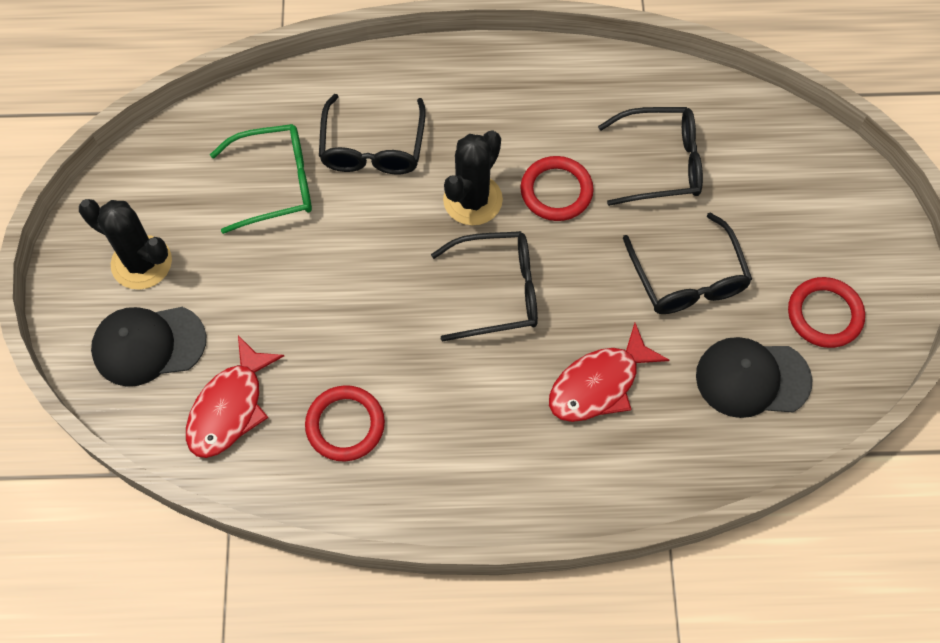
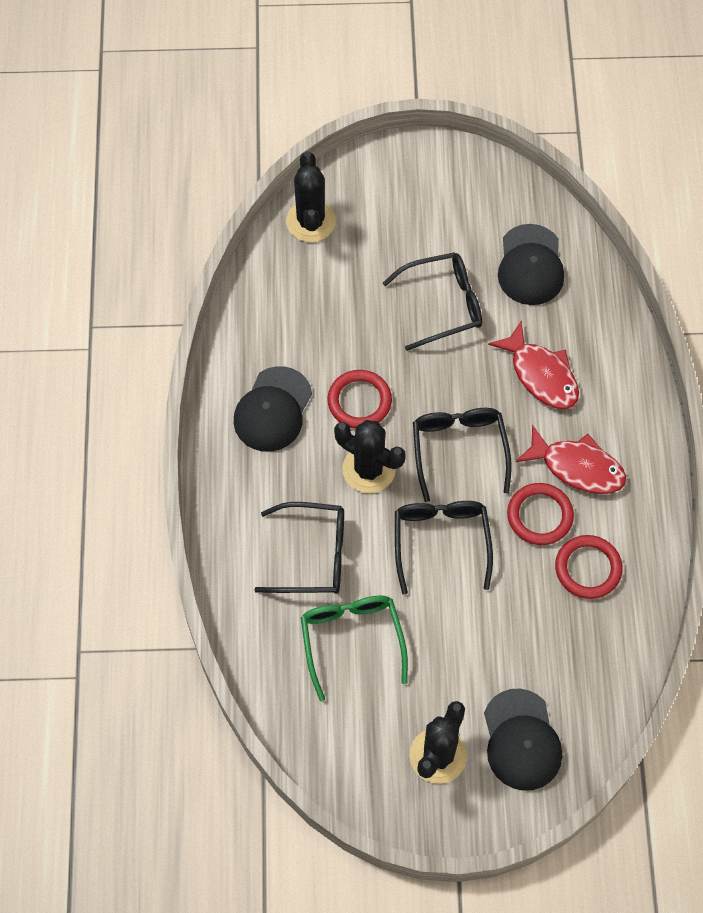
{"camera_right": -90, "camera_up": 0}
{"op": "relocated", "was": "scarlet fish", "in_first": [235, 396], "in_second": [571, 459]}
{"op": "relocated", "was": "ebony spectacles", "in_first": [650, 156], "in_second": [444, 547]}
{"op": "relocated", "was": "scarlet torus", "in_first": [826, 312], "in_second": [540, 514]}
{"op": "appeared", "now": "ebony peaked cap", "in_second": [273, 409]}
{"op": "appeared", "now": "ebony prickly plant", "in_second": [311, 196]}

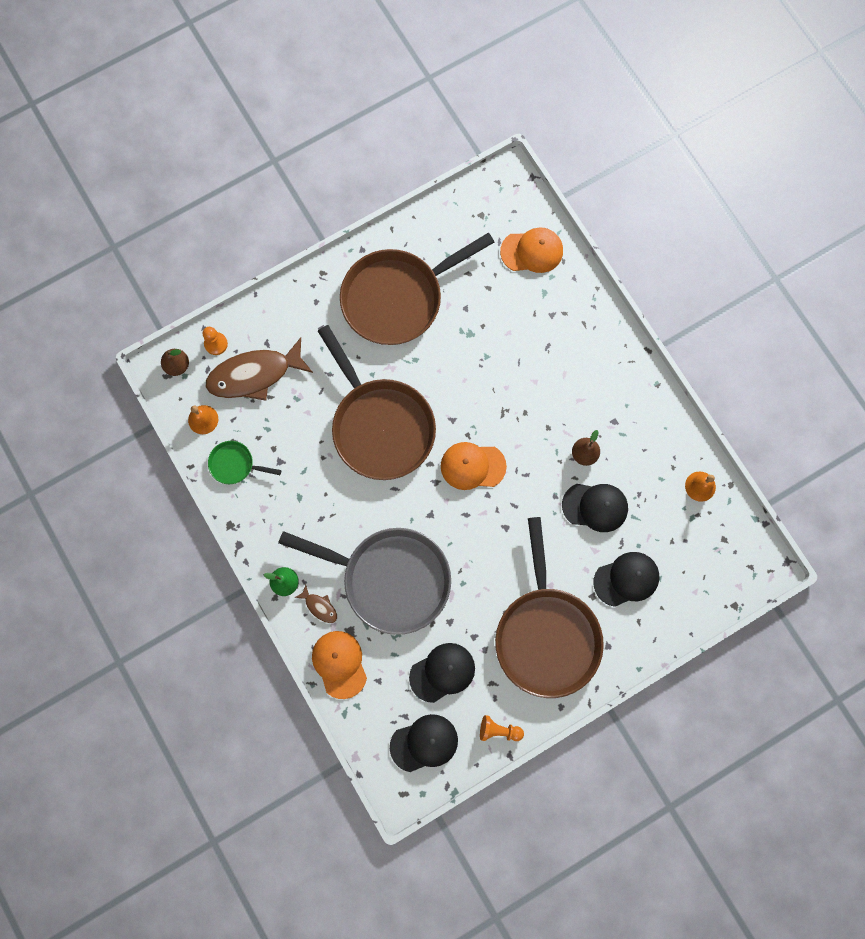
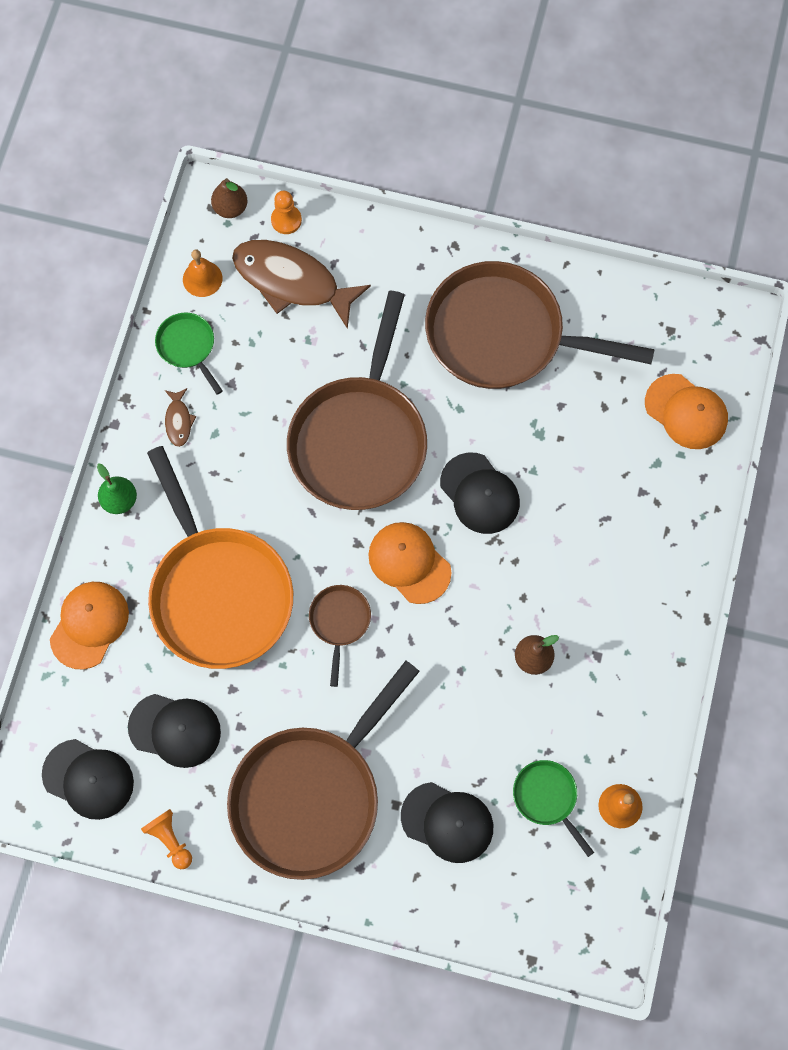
{"camera_right": 45, "camera_up": -5}
{"op": "colour", "was": "ash-grey pan", "now": "bright orange pan", "in_first": [364, 581], "in_second": [220, 557]}
{"op": "relocated", "was": "brown fish", "in_first": [315, 604], "in_second": [181, 417]}
{"op": "relocated", "was": "ebony peaked cap", "in_first": [595, 508], "in_second": [480, 493]}
{"op": "appeared", "now": "brown pan", "in_second": [340, 636]}
{"op": "appeared", "now": "emerald pan", "in_second": [553, 808]}

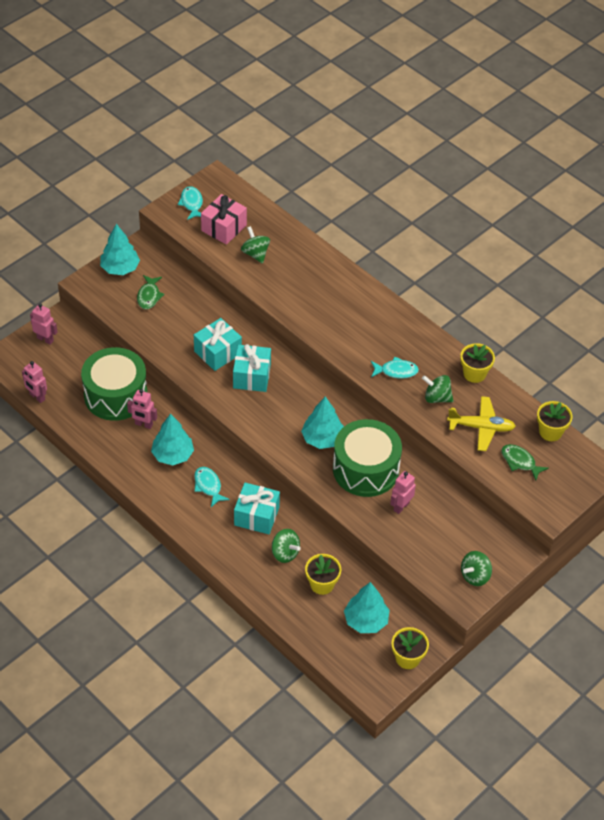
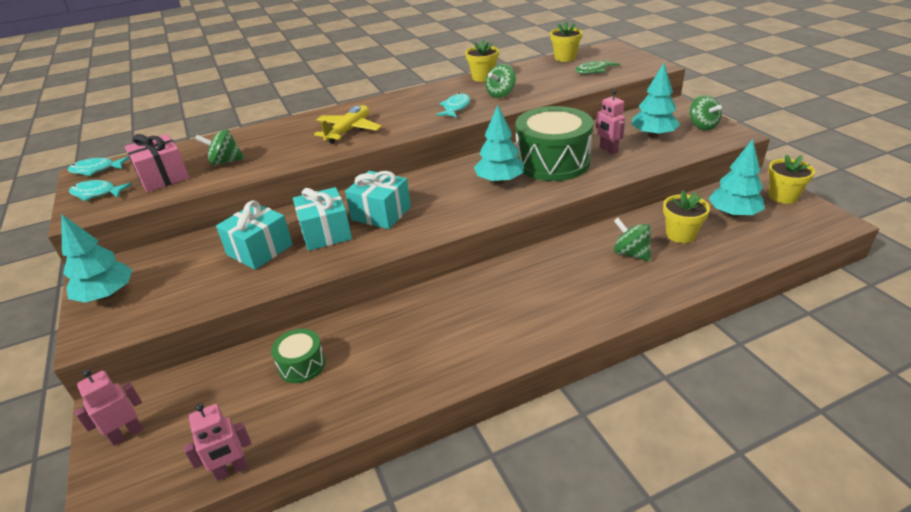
{"camera_right": -65, "camera_up": -15}
{"op": "size", "was": "emerald toy drum", "in_first": [114, 384], "in_second": [298, 356], "ratio": 0.48}
{"op": "missing", "was": "rose-pink robot", "in_first": [142, 409]}
{"op": "missing", "was": "emerald fish", "in_first": [151, 292]}
{"op": "relocated", "was": "teal tree", "in_first": [172, 439], "in_second": [656, 100]}
{"op": "relocated", "was": "teal fish", "in_first": [212, 487], "in_second": [98, 166]}
{"op": "relocated", "was": "teal gift", "in_first": [257, 508], "in_second": [254, 235]}
{"op": "spun", "was": "emerald whirligig", "in_first": [286, 546], "in_second": [632, 239], "clockwise": -105}
{"op": "relocated", "was": "yellow plane", "in_first": [481, 423], "in_second": [348, 124]}

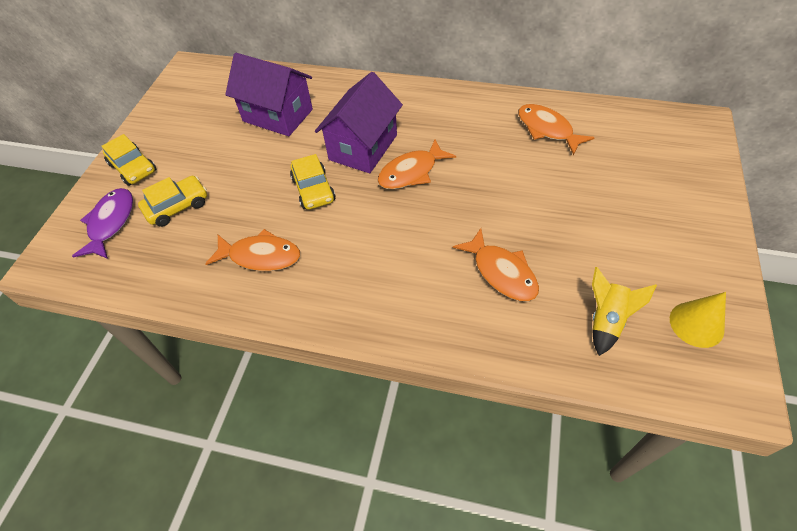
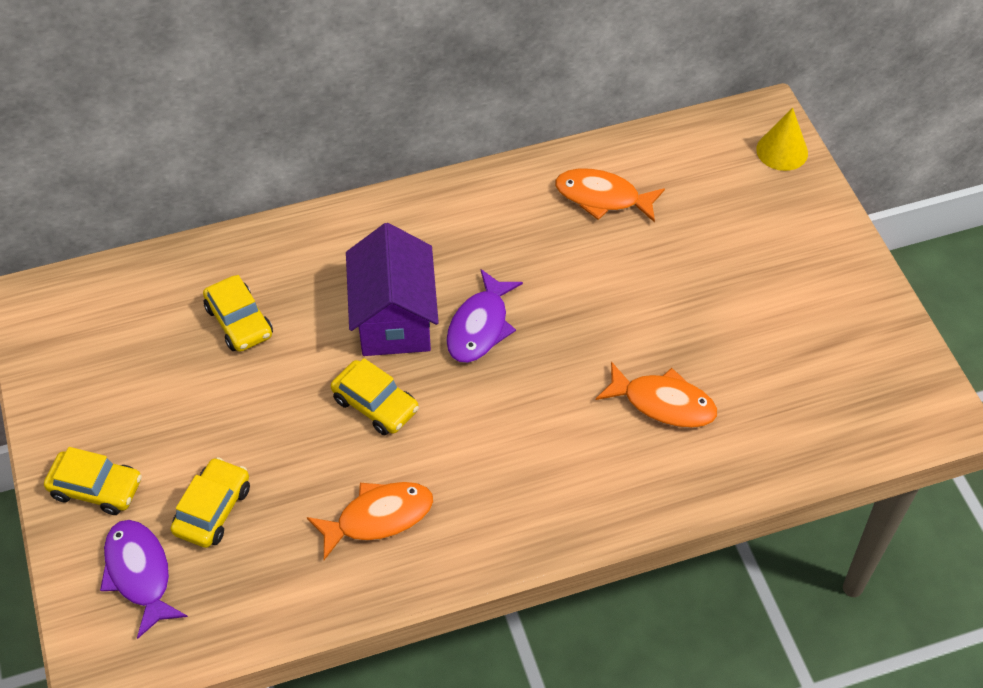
{"camera_right": -35, "camera_up": 0}
{"op": "exchanged", "was": "violet house", "now": "yellow automobile", "in_first": [269, 94], "in_second": [238, 313]}
{"op": "colour", "was": "bright orange fish", "now": "violet fish", "in_first": [417, 164], "in_second": [484, 316]}
{"op": "missing", "was": "yellow toy rocket", "in_first": [624, 311]}
{"op": "relocated", "was": "yellow cone", "in_first": [698, 320], "in_second": [782, 139]}

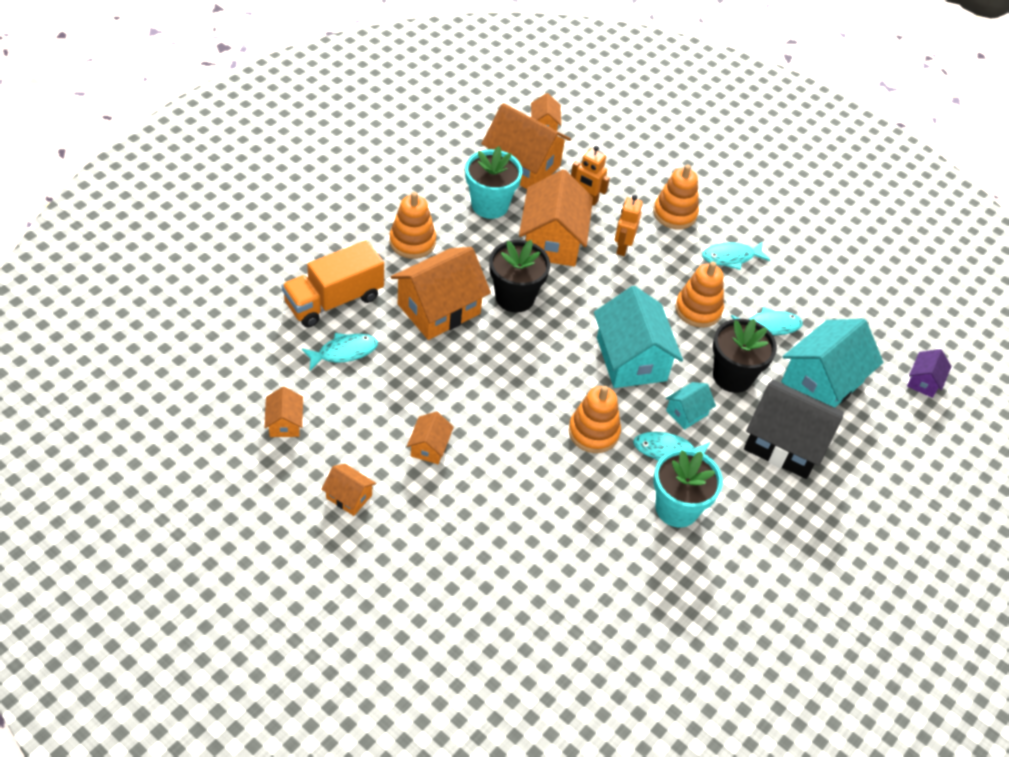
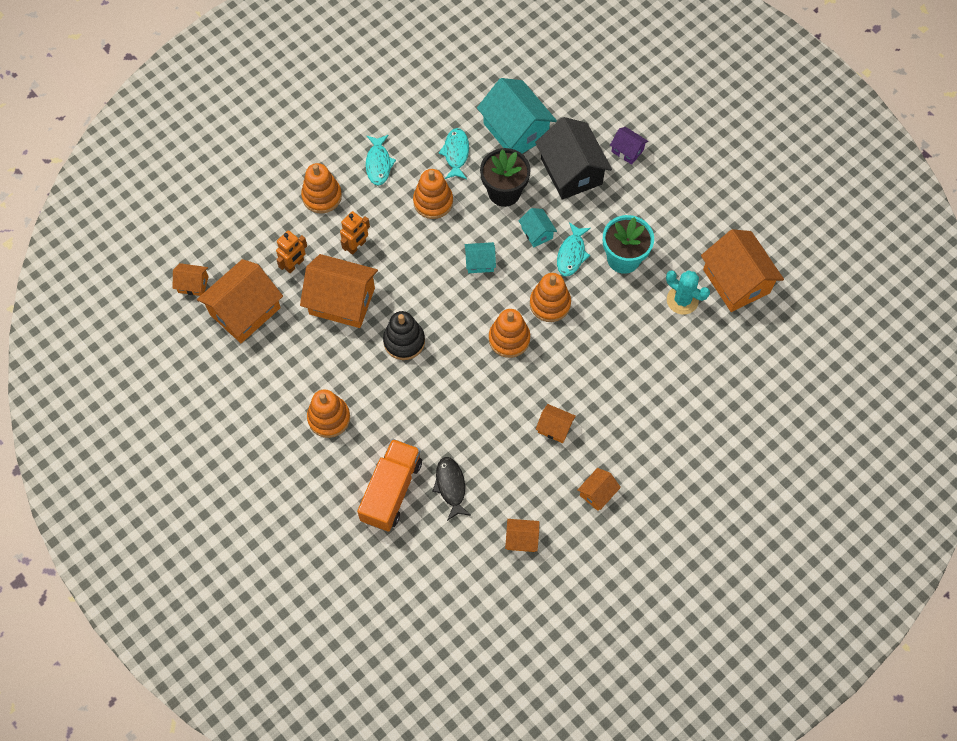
{"camera_right": -75, "camera_up": 15}
{"op": "spun", "was": "bright orange truck", "in_first": [333, 283], "in_second": [389, 485], "clockwise": -135}
{"op": "colour", "was": "teal fish", "now": "ebony fish", "in_first": [339, 351], "in_second": [451, 489]}
{"op": "relocated", "was": "bright orange house", "in_first": [441, 293], "in_second": [742, 270]}
{"op": "missing", "was": "teal potted plant", "in_first": [493, 182]}
{"op": "exchanged", "was": "ebony potted plant", "now": "ebony stacking toy", "in_first": [519, 276], "in_second": [404, 335]}
{"op": "size", "was": "teal house", "in_first": [638, 337], "in_second": [480, 257], "ratio": 0.49}
{"op": "spun", "was": "bright orange robot", "in_first": [628, 225], "in_second": [355, 233], "clockwise": -75}
{"op": "spun", "was": "ebony house", "in_first": [794, 429], "in_second": [573, 158], "clockwise": -60}
{"op": "relocated", "was": "violet house", "in_first": [929, 373], "in_second": [629, 146]}
{"op": "appeared", "now": "bright orange stacking toy", "in_second": [509, 333]}
{"op": "appeared", "now": "teal prickly plant", "in_second": [688, 292]}

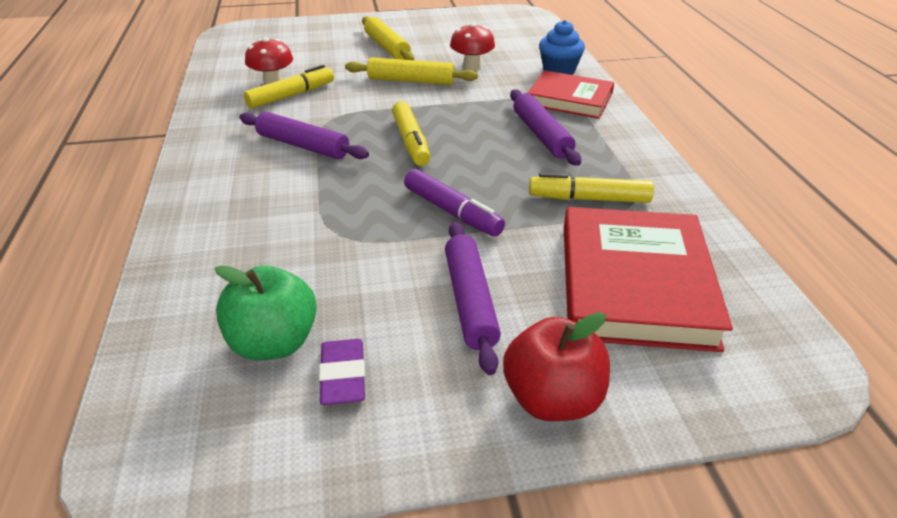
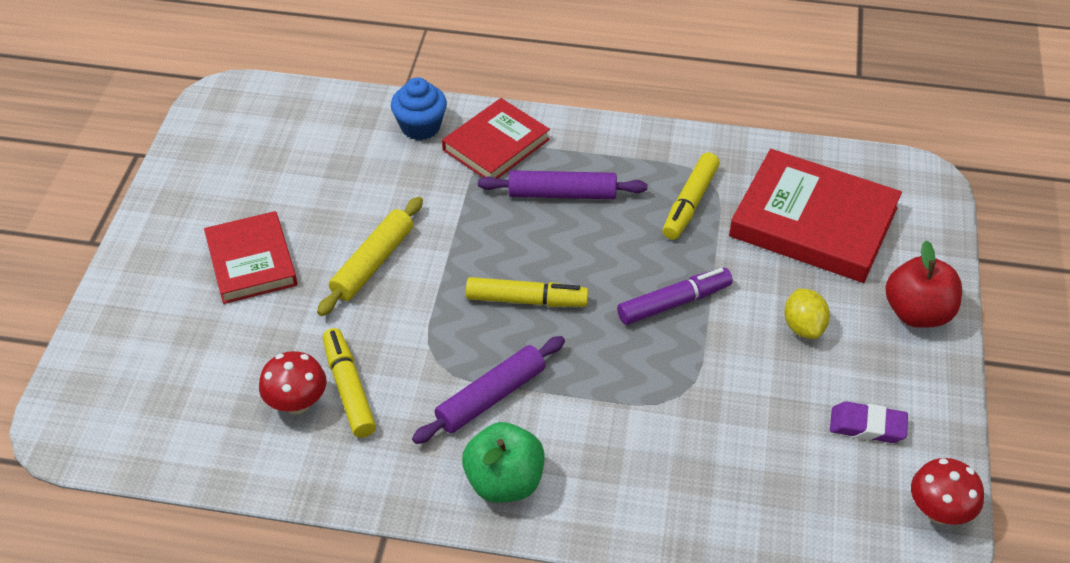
{"camera_right": -70, "camera_up": 10}
{"op": "relocated", "was": "emerald apple", "in_first": [266, 312], "in_second": [503, 462]}
{"op": "exchanged", "was": "yellow pastry roller", "now": "scarlet hardback", "in_first": [388, 38], "in_second": [250, 257]}
{"op": "exchanged", "was": "violet pastry roller", "now": "yellow citrus fruit", "in_first": [473, 298], "in_second": [807, 313]}
{"op": "relocated", "was": "scarlet mushroom", "in_first": [472, 47], "in_second": [947, 491]}

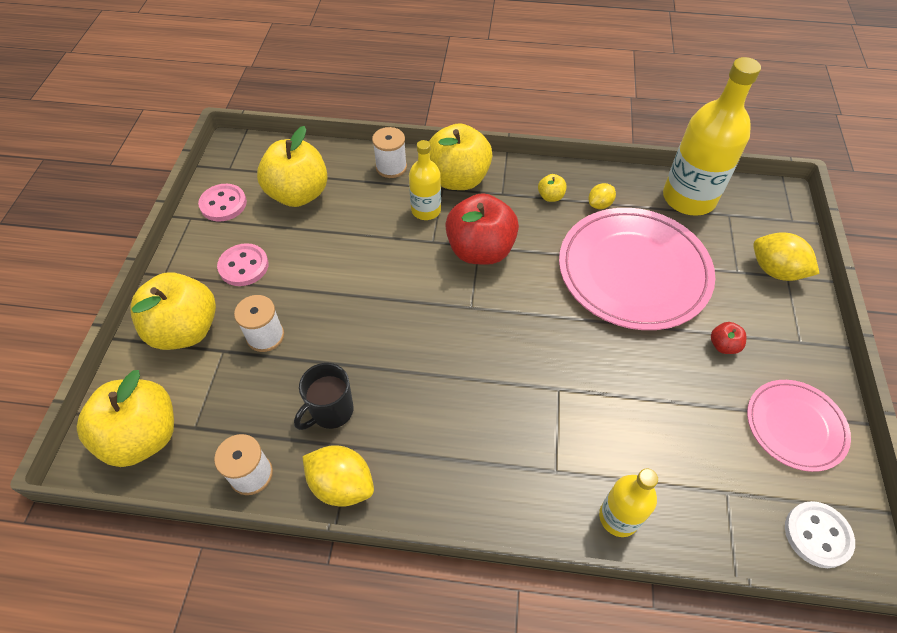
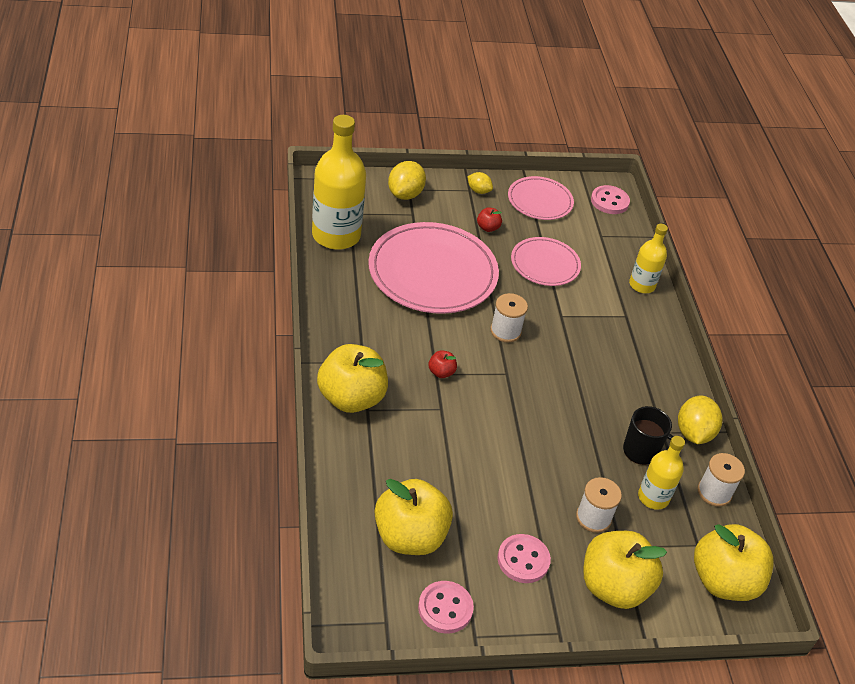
{"camera_right": -110, "camera_up": -10}
{"op": "relocated", "was": "pure white bobbin", "in_first": [389, 152], "in_second": [509, 317]}
{"op": "relocated", "was": "yellow flask", "in_first": [425, 180], "in_second": [661, 473]}
{"op": "size", "was": "scarlet apple", "in_first": [482, 229], "in_second": [443, 364], "ratio": 0.42}
{"op": "missing", "was": "yellow apple", "in_first": [552, 188]}
{"op": "relocated", "was": "yellow citrus fruit", "in_first": [602, 196], "in_second": [480, 183]}
{"op": "colour", "was": "pure white shirt button", "now": "rose-pink shirt button", "in_first": [820, 534], "in_second": [610, 199]}
{"op": "appeared", "now": "rose-pink plate", "in_second": [546, 261]}

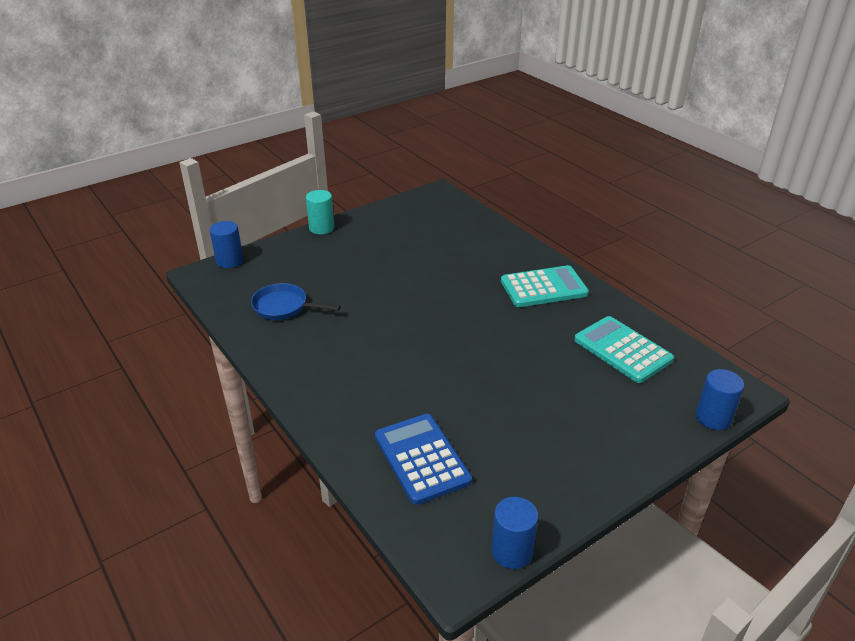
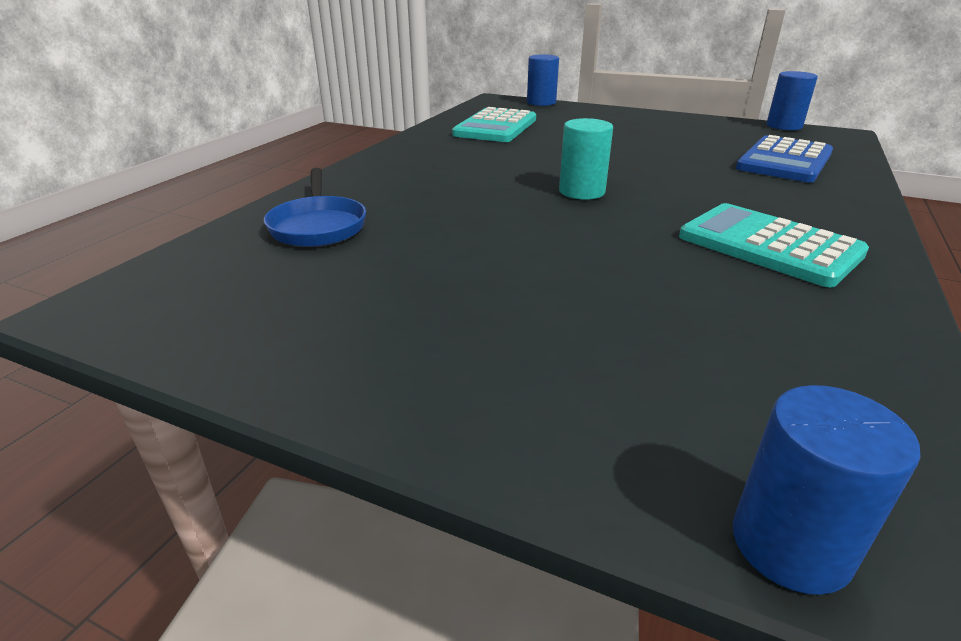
{"camera_right": -120, "camera_up": -5}
{"op": "relocated", "was": "cobalt pan", "in_first": [296, 301], "in_second": [315, 207]}
{"op": "relocated", "was": "teal cylinder", "in_first": [320, 212], "in_second": [586, 159]}
{"op": "relocated", "was": "teal calculator", "in_first": [545, 286], "in_second": [774, 245]}

